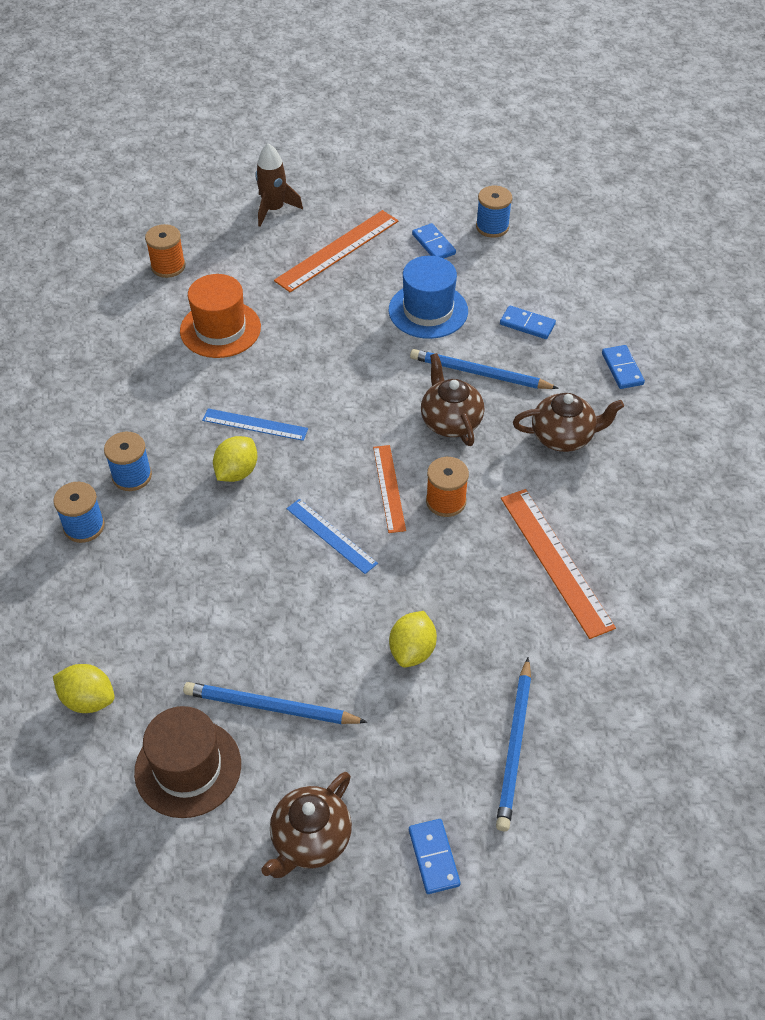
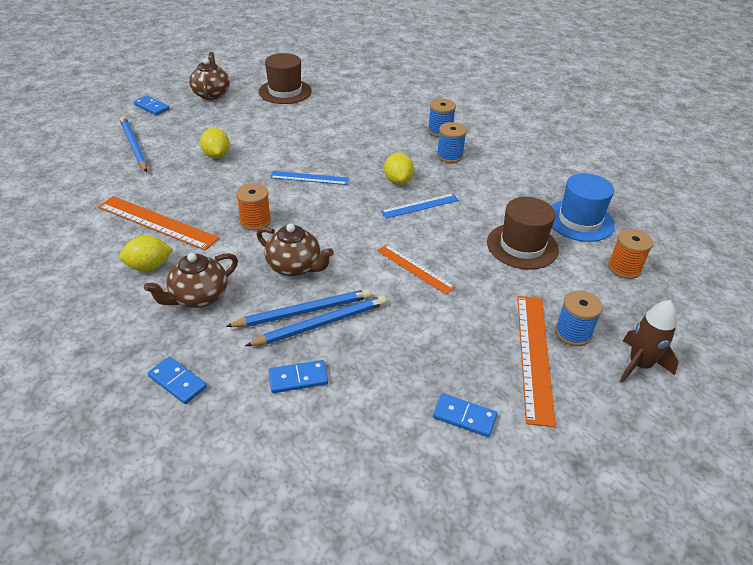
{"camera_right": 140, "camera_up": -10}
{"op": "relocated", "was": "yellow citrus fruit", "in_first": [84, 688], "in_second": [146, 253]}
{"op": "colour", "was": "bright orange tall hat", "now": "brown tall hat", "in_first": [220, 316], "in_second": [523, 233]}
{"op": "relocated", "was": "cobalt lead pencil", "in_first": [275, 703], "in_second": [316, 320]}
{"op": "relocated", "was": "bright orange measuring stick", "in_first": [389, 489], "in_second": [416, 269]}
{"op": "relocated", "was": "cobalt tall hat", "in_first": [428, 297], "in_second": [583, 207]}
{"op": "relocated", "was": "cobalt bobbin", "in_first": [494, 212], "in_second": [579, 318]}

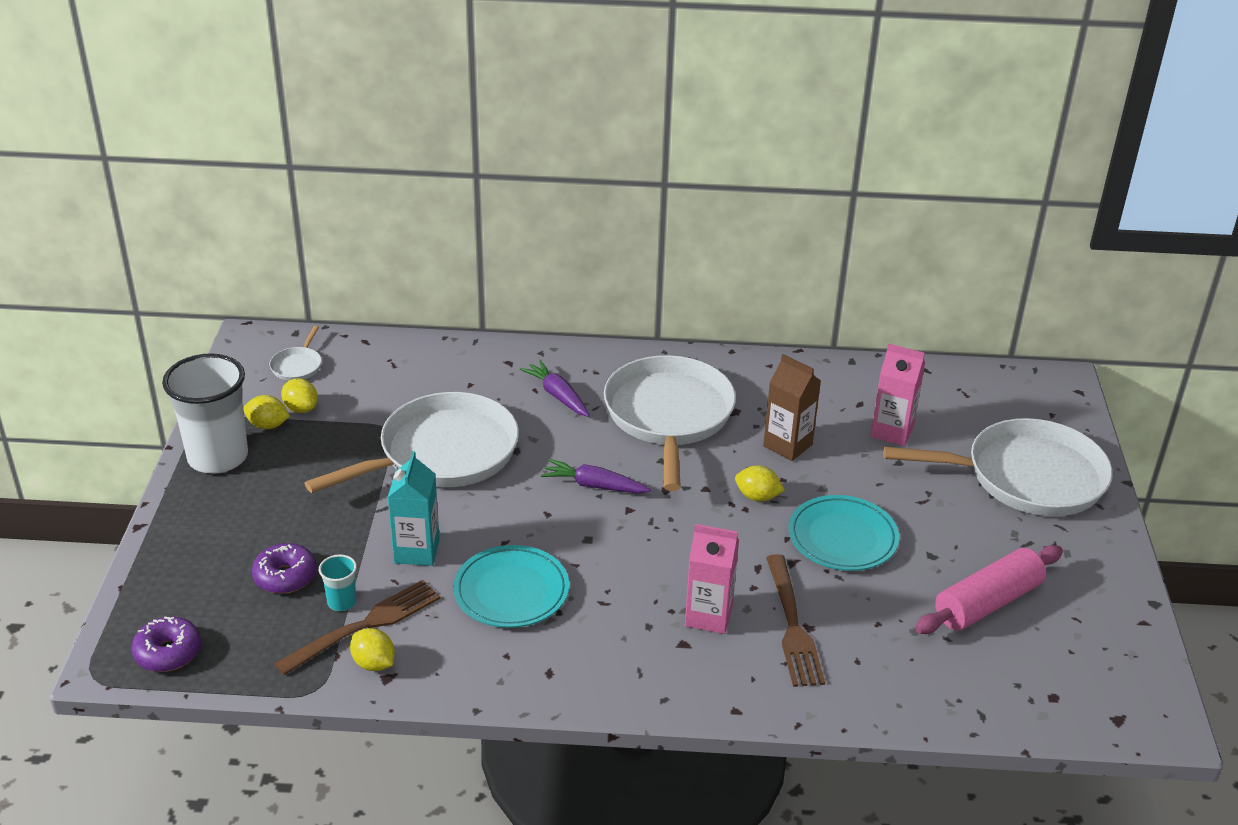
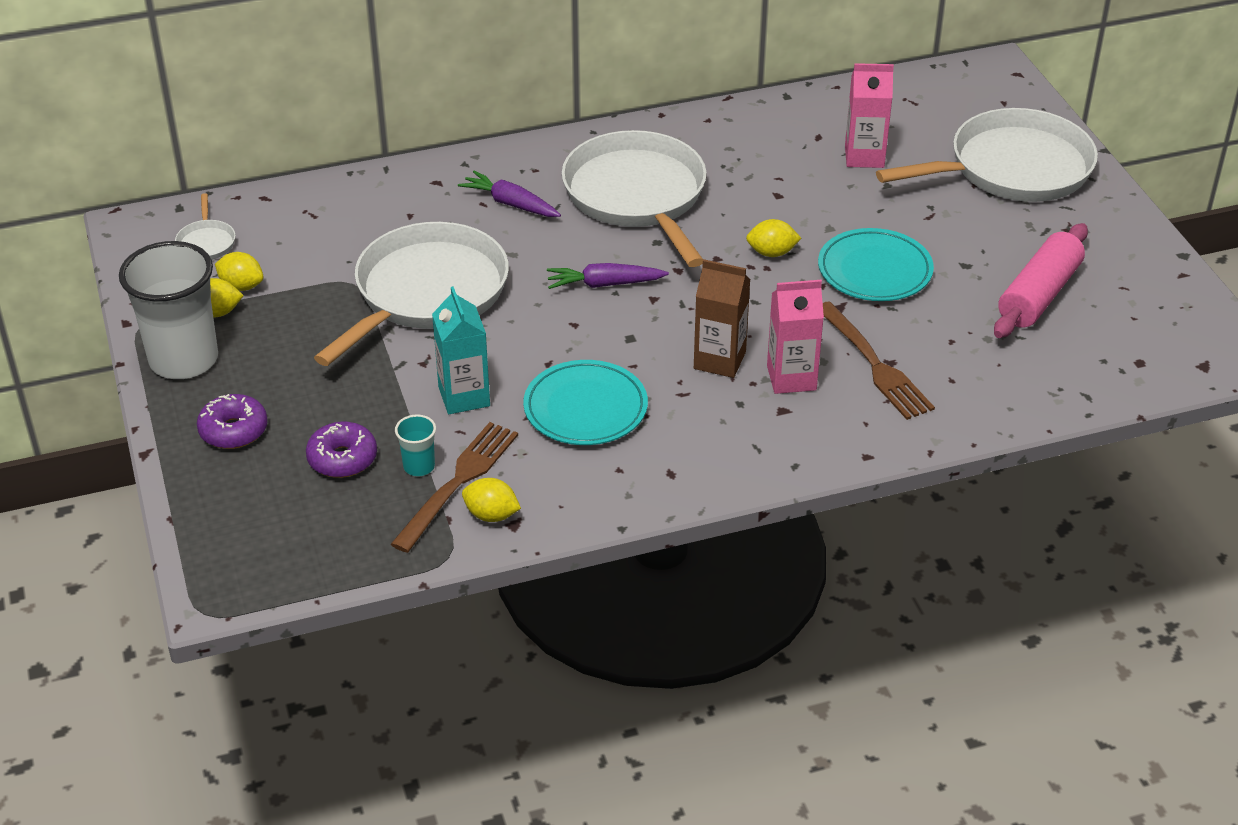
{"camera_right": -20, "camera_up": 5}
{"op": "relocated", "was": "violet doughnut", "in_first": [166, 644], "in_second": [232, 421]}
{"op": "relocated", "was": "brown carton", "in_first": [792, 407], "in_second": [722, 318]}

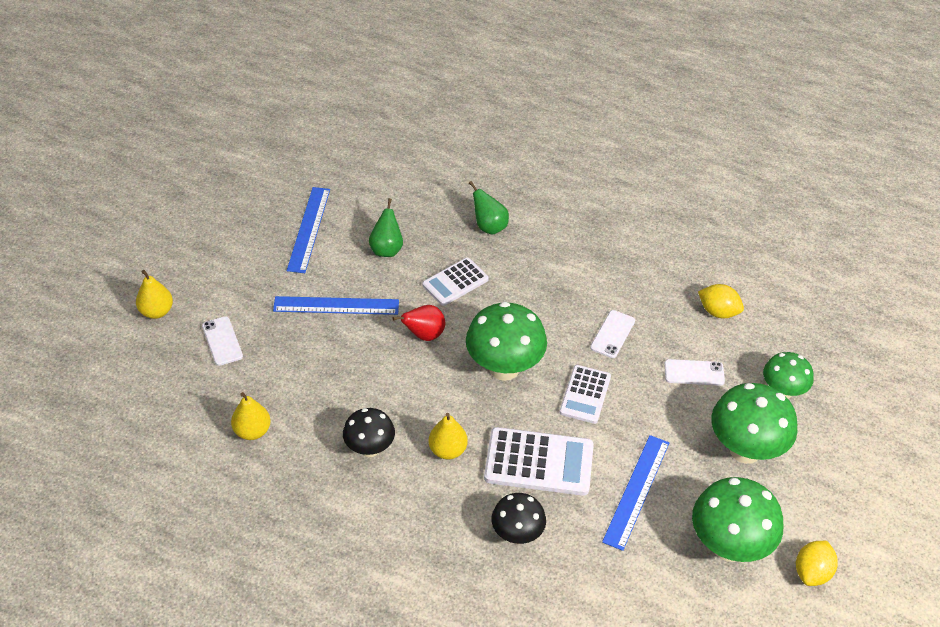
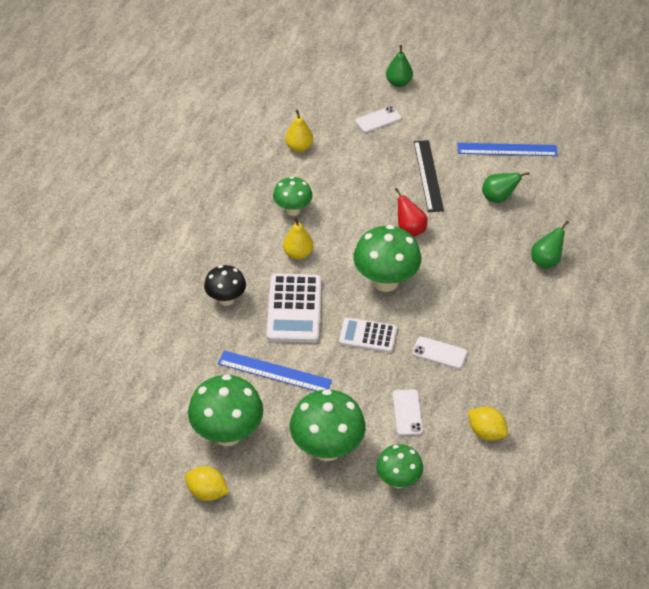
{"camera_right": 85, "camera_up": 0}
{"op": "colour", "was": "yellow pear fruit", "now": "emerald pear fruit", "in_first": [154, 294], "in_second": [399, 66]}
{"op": "colour", "was": "cobalt measuring stick", "now": "ebony measuring stick", "in_first": [336, 305], "in_second": [429, 176]}
{"op": "colour", "was": "ebony mushroom", "now": "emerald mushroom", "in_first": [369, 432], "in_second": [292, 196]}
{"op": "missing", "was": "pure white calculator", "in_first": [456, 282]}
{"op": "spun", "was": "yellow citrus fruit", "in_first": [721, 301], "in_second": [488, 423], "clockwise": -75}

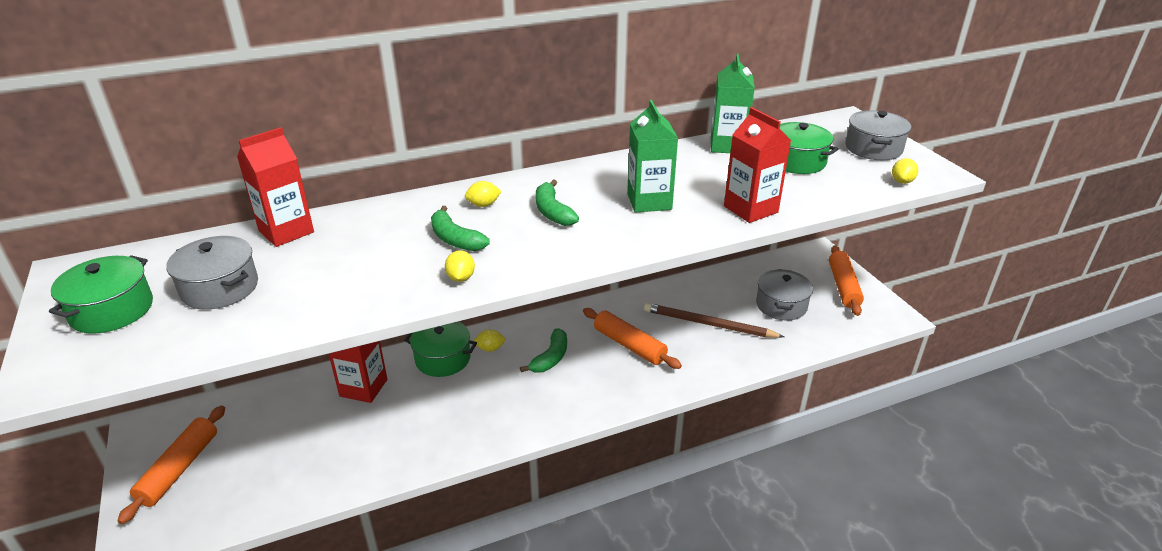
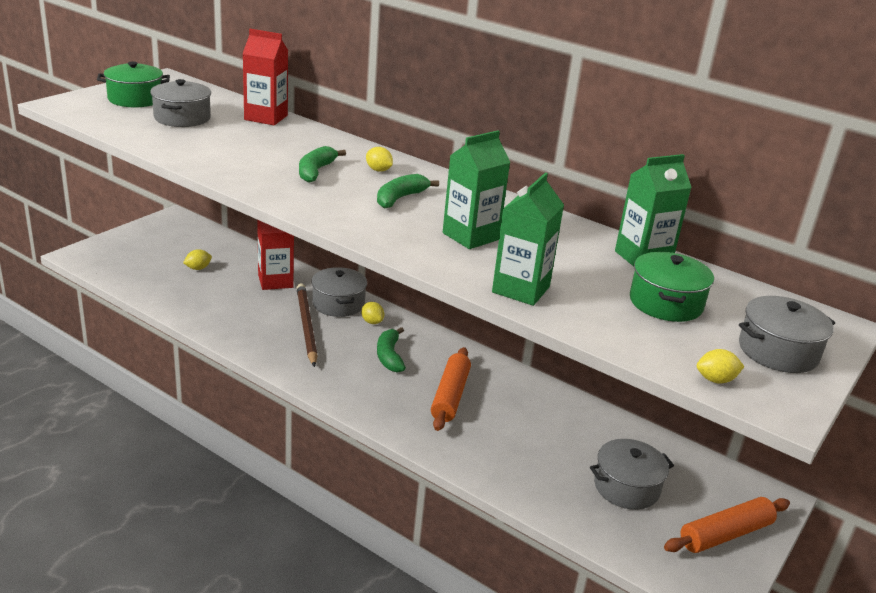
{"camera_right": 55, "camera_up": -5}
{"op": "missing", "was": "bright orange pastry roller", "in_first": [171, 464]}
{"op": "colour", "was": "emerald cooking pot", "now": "ash-grey cooking pot", "in_first": [440, 349], "in_second": [339, 292]}
{"op": "relocated", "was": "yellow citrus fruit", "in_first": [460, 266], "in_second": [197, 259]}
{"op": "spun", "was": "emerald banana", "in_first": [543, 350], "in_second": [391, 350], "clockwise": 90}
{"op": "relocated", "was": "brown lead pencil", "in_first": [714, 320], "in_second": [307, 325]}
{"op": "colour", "was": "scarlet carton", "now": "emerald carton", "in_first": [757, 165], "in_second": [528, 239]}

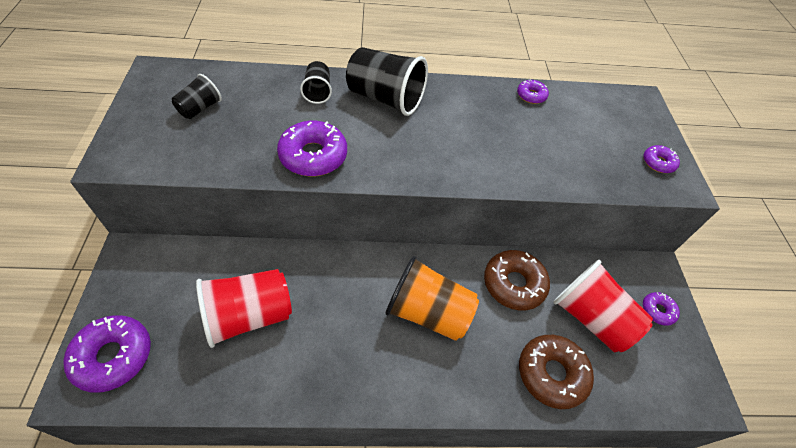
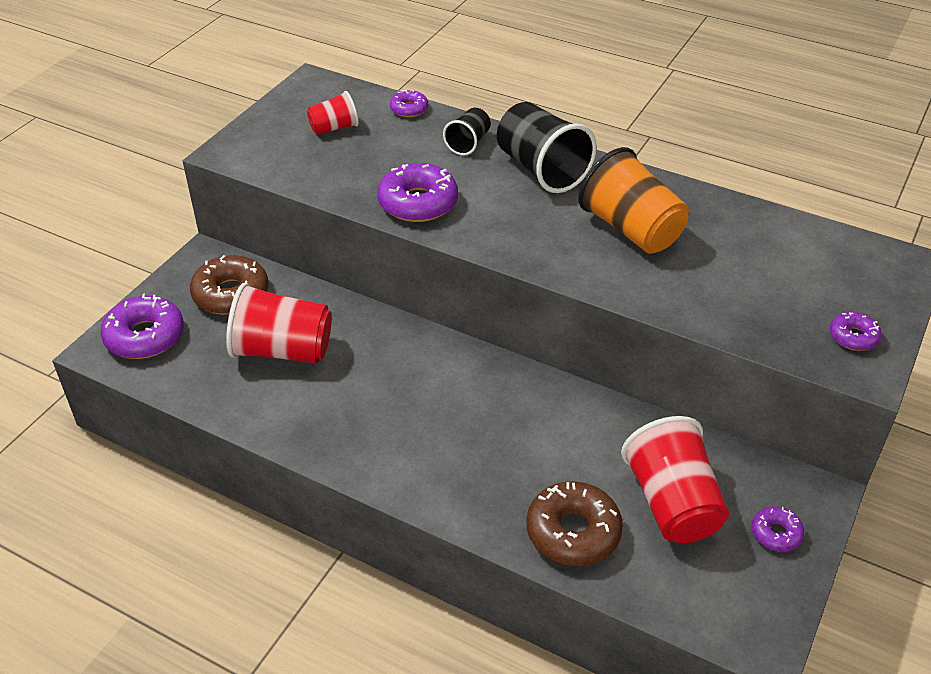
{"camera_right": 35, "camera_up": -10}
{"op": "colour", "was": "ebony beaker", "now": "scarlet beaker", "in_first": [197, 96], "in_second": [333, 113]}
{"op": "relocated", "was": "bright orange beaker", "in_first": [432, 298], "in_second": [633, 200]}
{"op": "relocated", "was": "brown doughnut", "in_first": [517, 280], "in_second": [229, 285]}
{"op": "relocated", "was": "violet doughnut", "in_first": [533, 91], "in_second": [409, 103]}

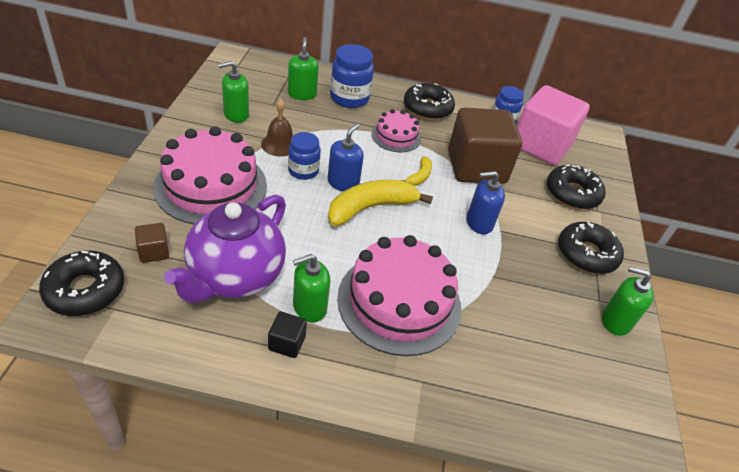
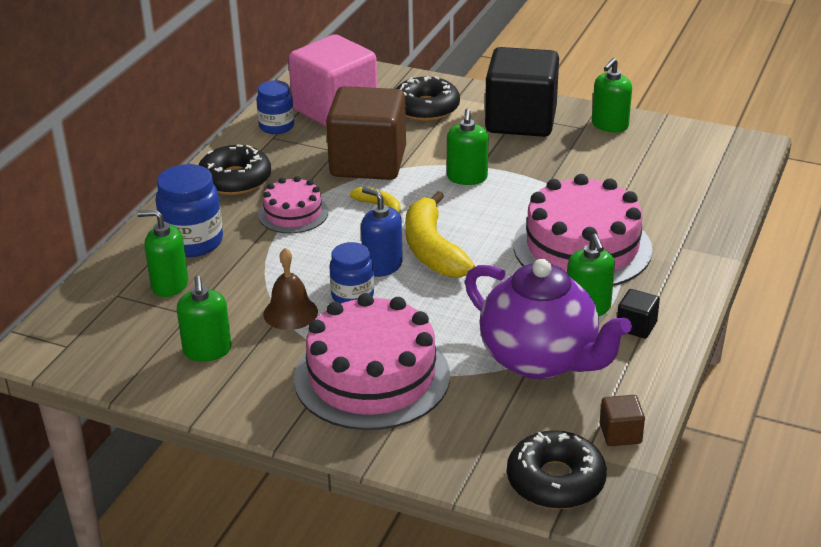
{"camera_right": -70, "camera_up": -10}
{"op": "relocated", "was": "brown cube", "in_first": [152, 243], "in_second": [622, 420]}
{"op": "colour", "was": "cobalt pump bottle", "now": "emerald pump bottle", "in_first": [486, 202], "in_second": [468, 147]}
{"op": "exchanged", "was": "ebony doughnut", "now": "ebony cube", "in_first": [591, 248], "in_second": [522, 92]}

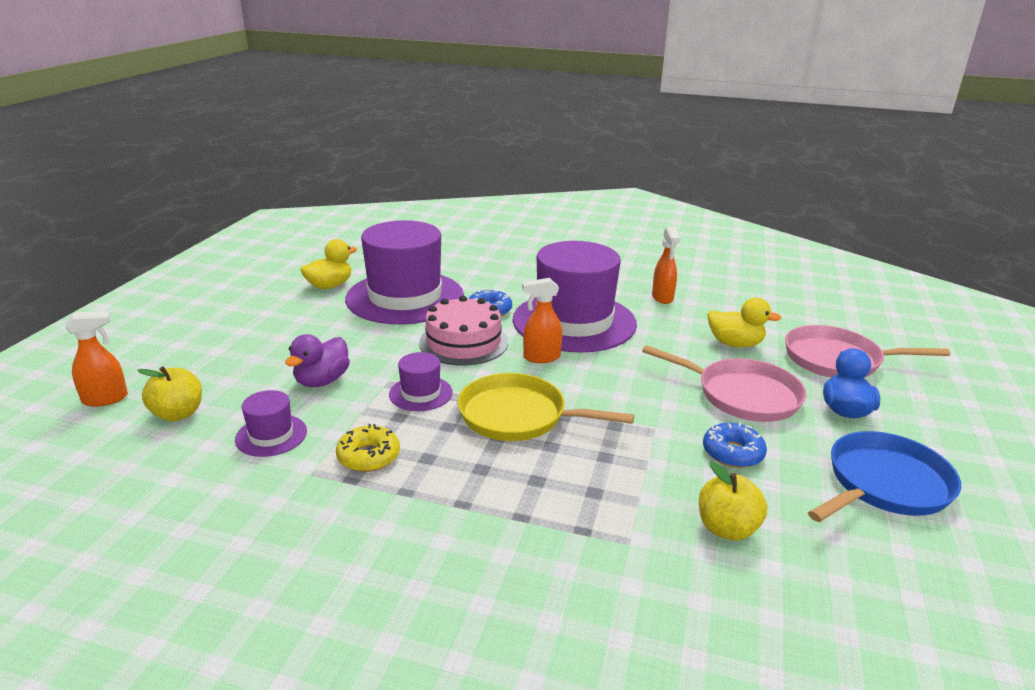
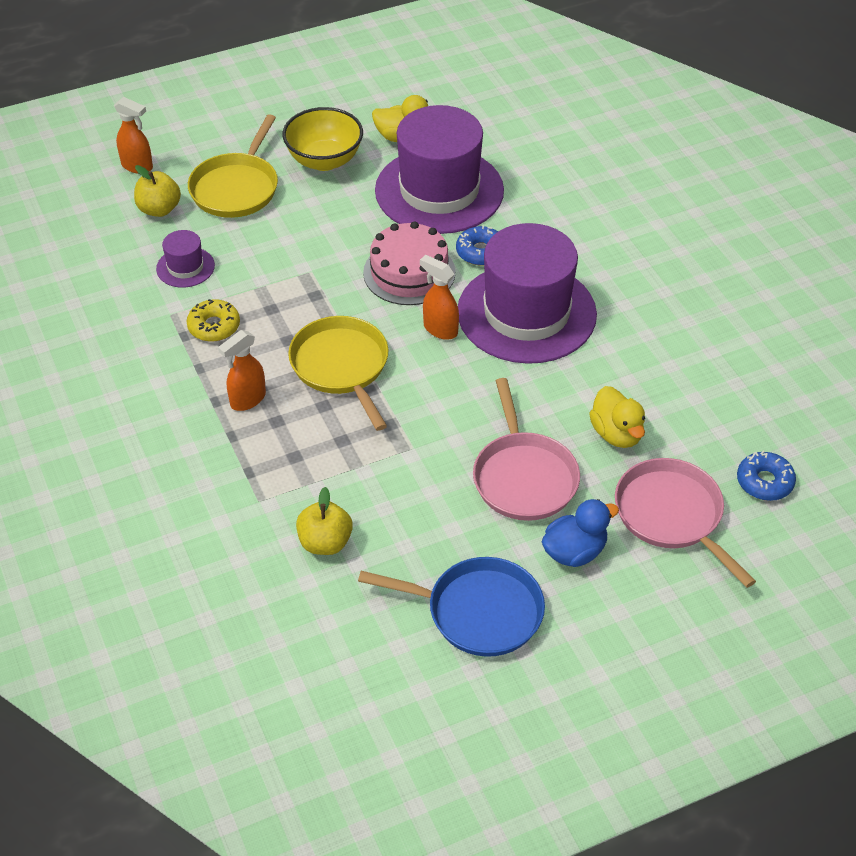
{"camera_right": 50, "camera_up": 20}
{"op": "missing", "was": "violet toy duck", "in_first": [317, 360]}
{"op": "missing", "was": "violet tall hat", "in_first": [421, 381]}
{"op": "relocated", "was": "bright orange spray bottle", "in_first": [666, 265], "in_second": [242, 370]}
{"op": "relocated", "was": "cobalt doughnut", "in_first": [735, 445], "in_second": [766, 475]}
{"op": "appeared", "now": "yellow pan", "in_second": [233, 166]}
{"op": "appeared", "now": "yellow serving bowl", "in_second": [322, 139]}

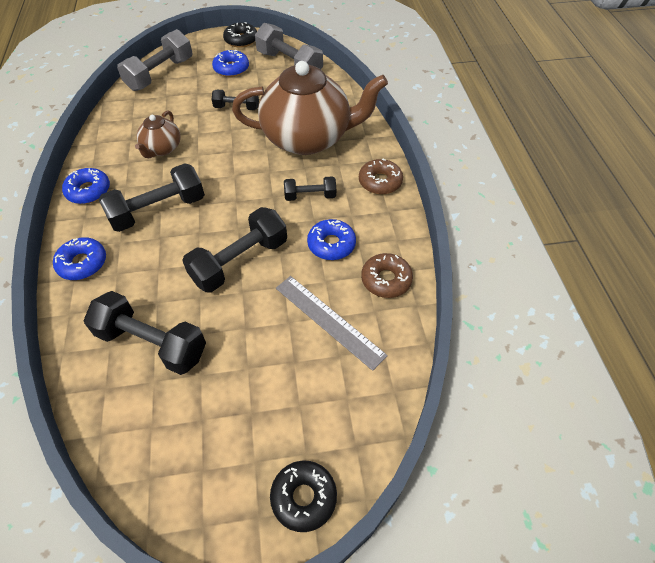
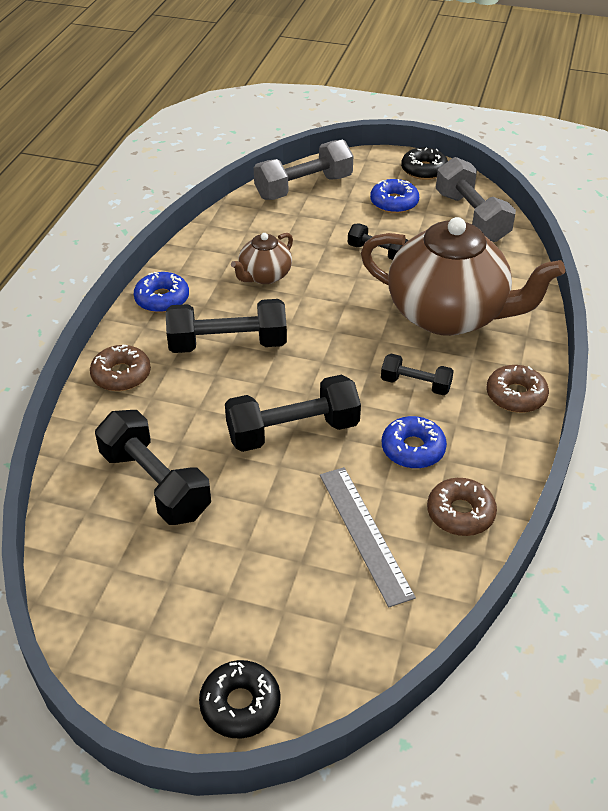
{"camera_right": 25, "camera_up": -10}
{"op": "colour", "was": "cobalt doughnut", "now": "brown doughnut", "in_first": [79, 258], "in_second": [120, 368]}

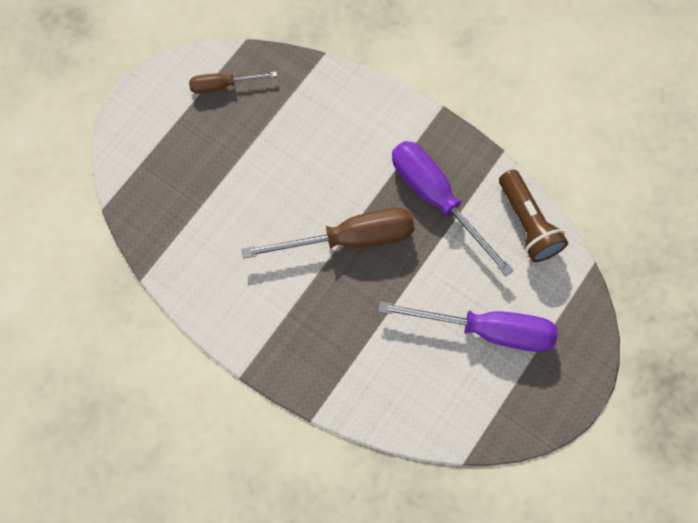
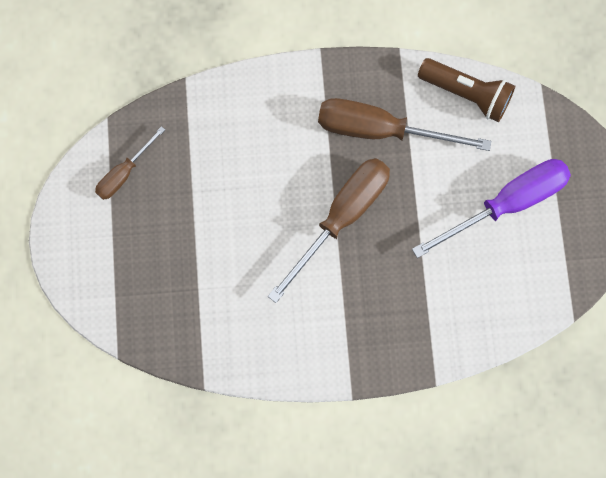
{"camera_right": -40, "camera_up": 5}
{"op": "colour", "was": "violet screwdriver", "now": "brown screwdriver", "in_first": [453, 209], "in_second": [404, 124]}

